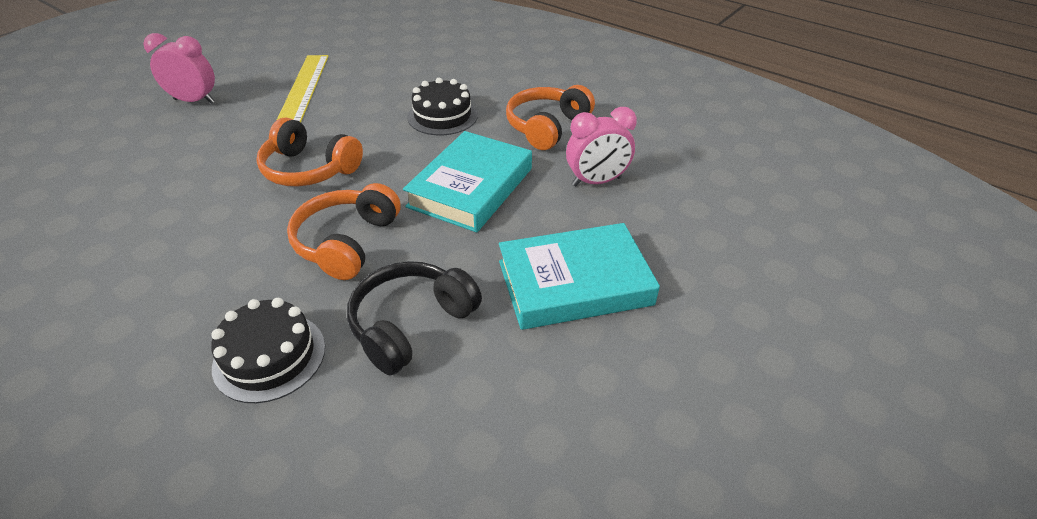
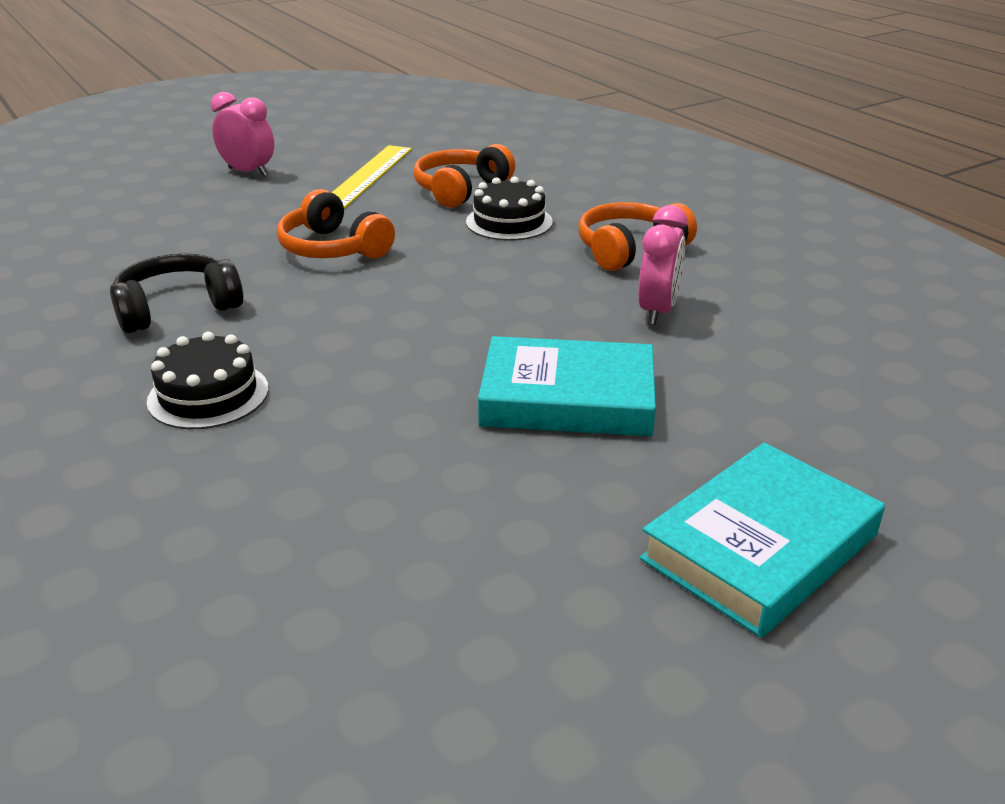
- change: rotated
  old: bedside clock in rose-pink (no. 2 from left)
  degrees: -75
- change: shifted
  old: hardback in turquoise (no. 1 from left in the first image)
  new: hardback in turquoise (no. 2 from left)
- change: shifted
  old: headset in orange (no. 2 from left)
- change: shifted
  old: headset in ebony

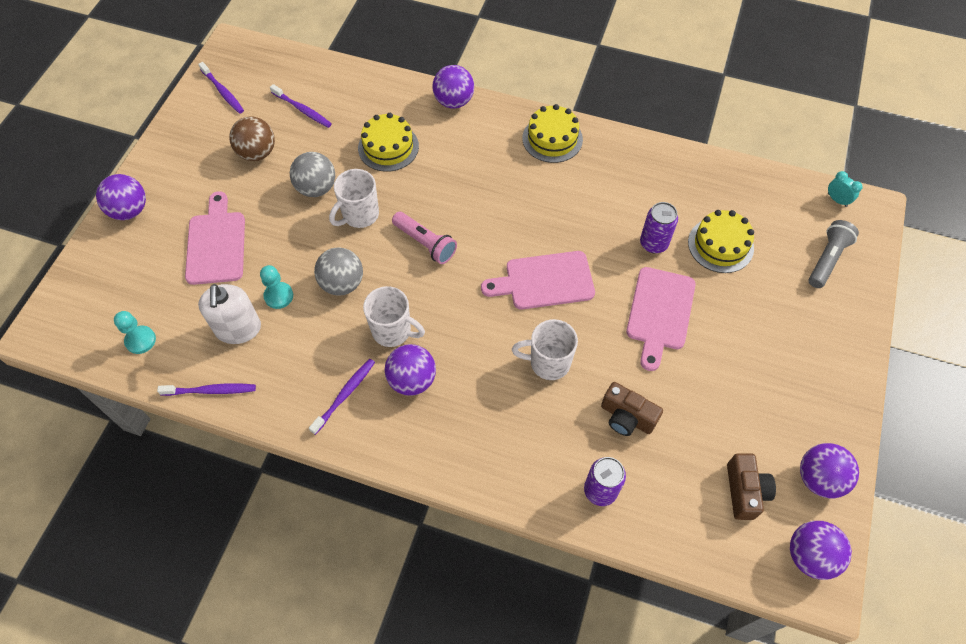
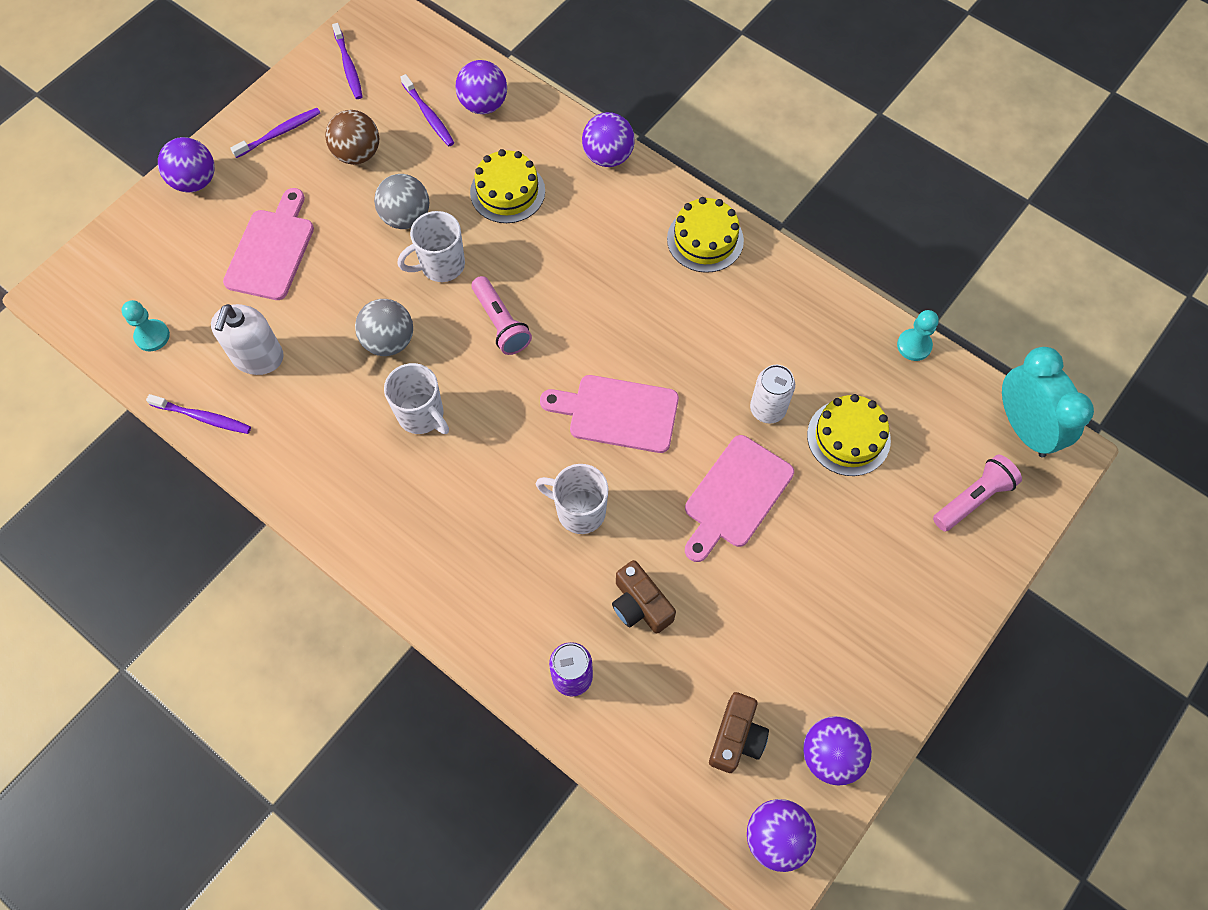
- change: scaled
  old: bedside clock in turquoise
  factor: 2.35
- change: repainted
  old: can in violet (no. 2 from left)
  new: can in snow-white
- change: repainted
  old: flashlight in grey
  new: flashlight in rose-pink (no. 2 from left)
- change: shifted
  old: game pawn in turquoise (no. 2 from left)
- change: shifted
  old: play ball in violet (no. 2 from left)
- change: shifted
  old: tooth brush in violet (no. 4 from left in the first image)
  new: tooth brush in violet (no. 2 from left)

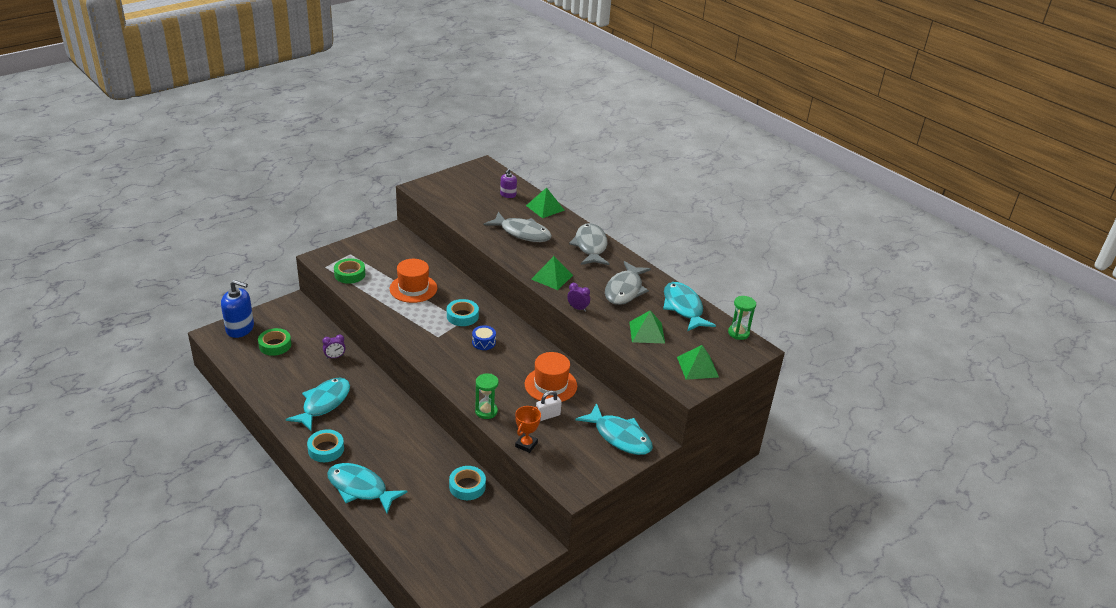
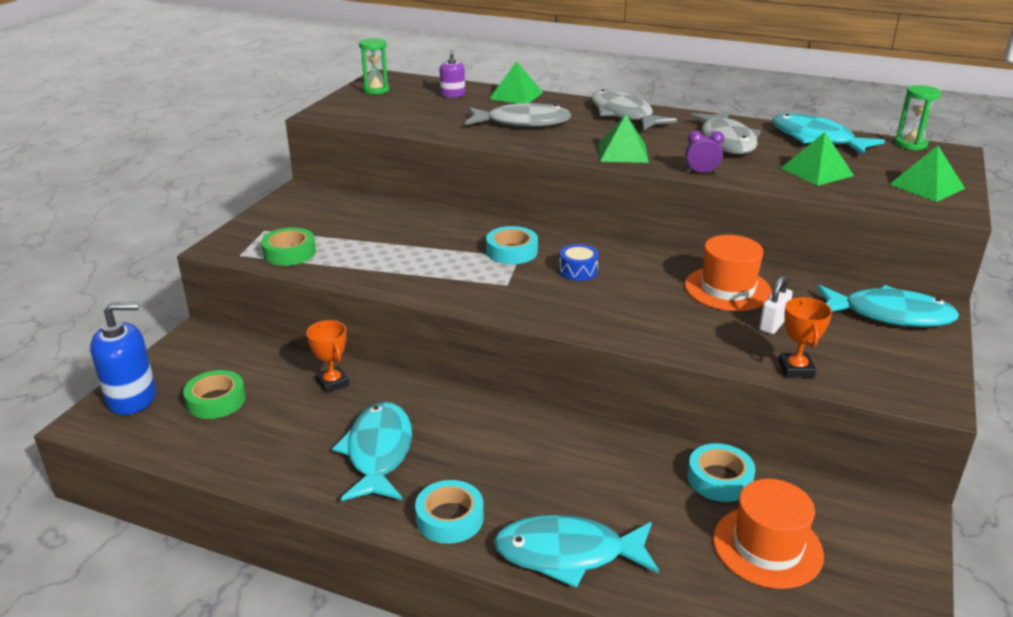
- change: shifted
  old: top hat in orange (no. 1 from left in the first image)
  new: top hat in orange (no. 2 from left)
- change: swapped
  old: bedside clock in violet (no. 1 from left)
  new: trophy in orange (no. 1 from left)
- change: shifted
  old: sand timer in emerald (no. 1 from left)

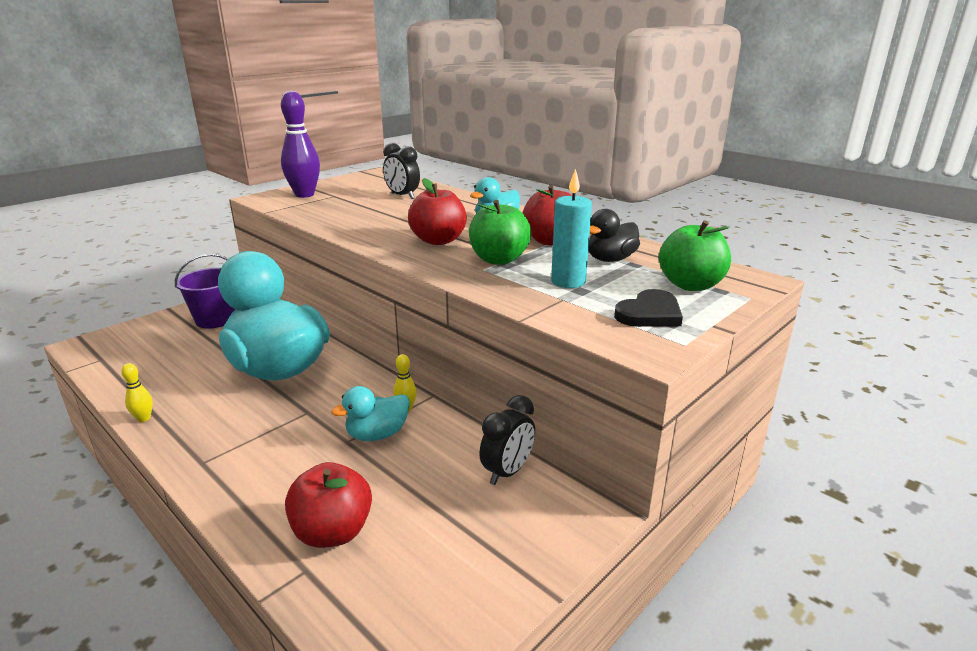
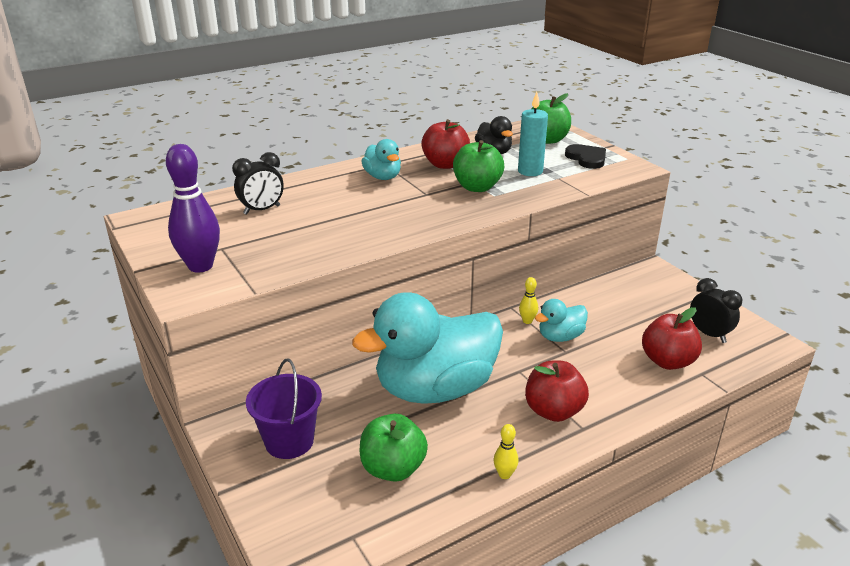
- change: shifted
  old: apple in crimson (no. 2 from left)
- change: rotated
  old: rubber duck in turquoise (no. 2 from left in the first image)
  degrees: 75
- change: shifted
  old: bedside clock in ebony (no. 2 from left)
- change: new
  new: apple in emerald (no. 1 from left)

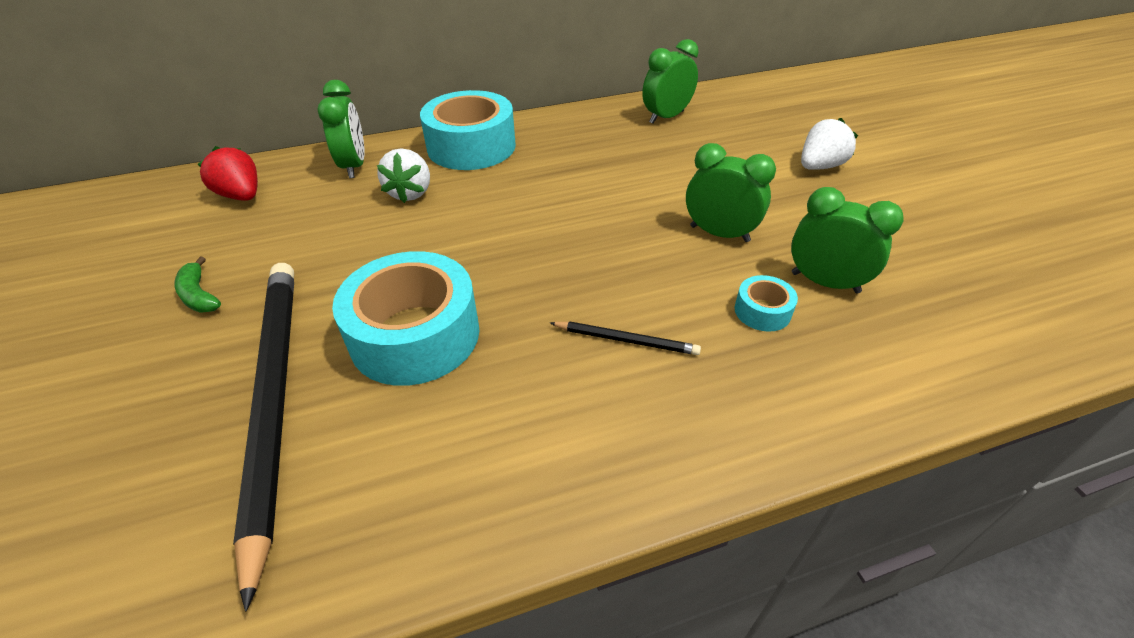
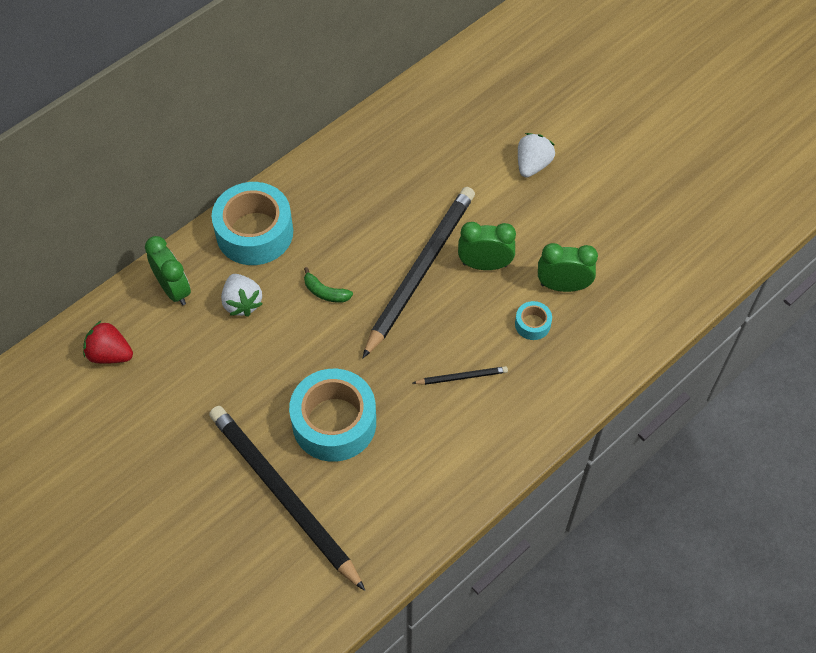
- change: gone
  old: bedside clock in emerald (no. 2 from left)
- change: shifted
  old: toy banana in emerald
- change: new
  new: lead pencil in ebony (no. 2 from left)

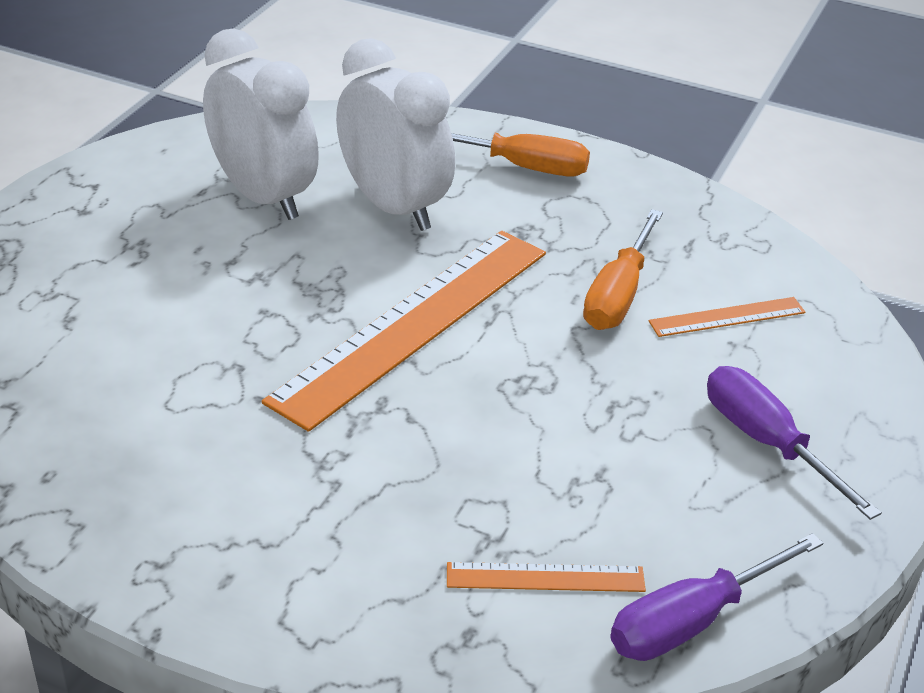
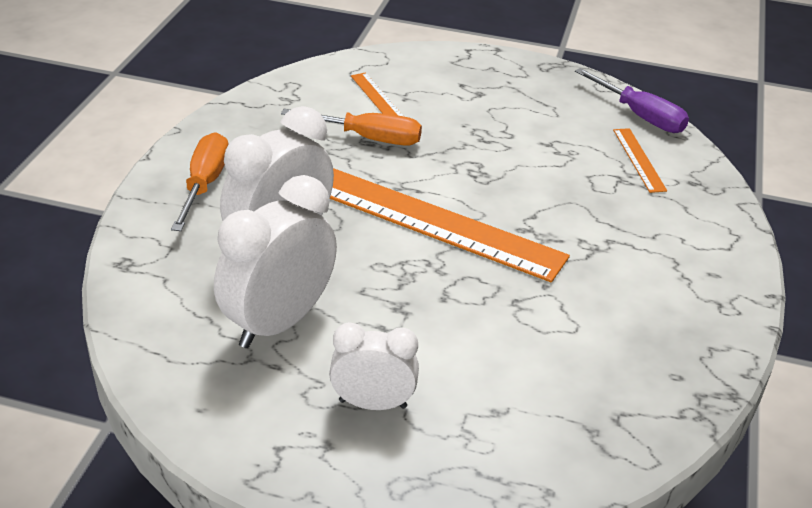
- change: gone
  old: screwdriver in violet (no. 2 from left)
- change: new
  new: bedside clock in snow-white (no. 3 from left)

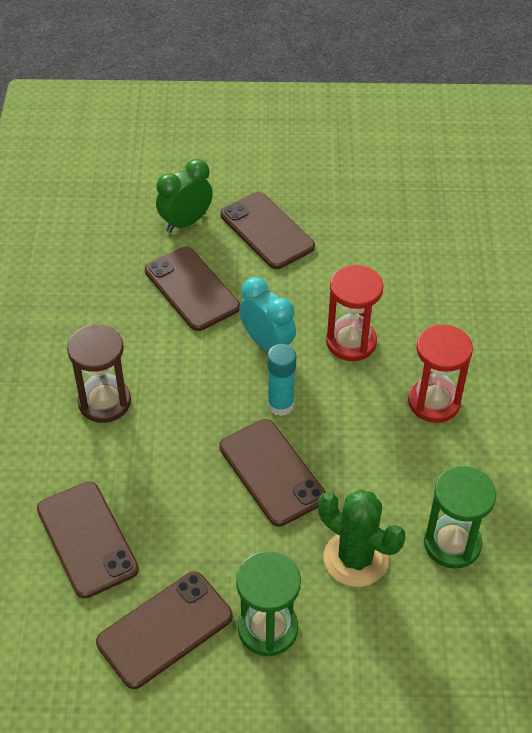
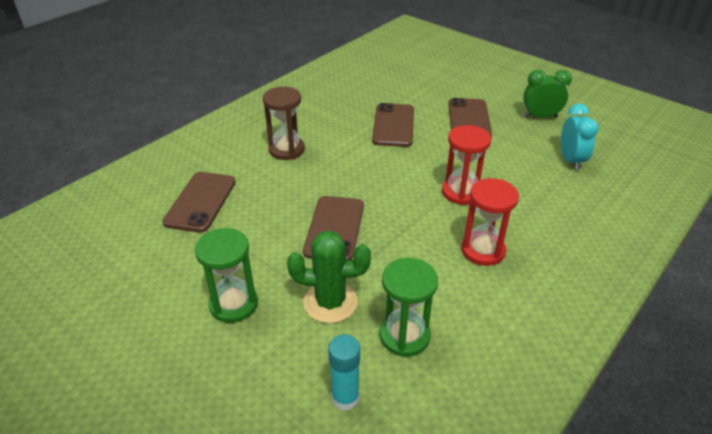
- change: shifted
  old: bedside clock in emerald
- change: shifted
  old: bedside clock in turquoise
- change: shifted
  old: glue in turquoise
- change: rotated
  old: cactus in emerald
  degrees: -75
- change: gone
  old: phone in russet (no. 2 from left)

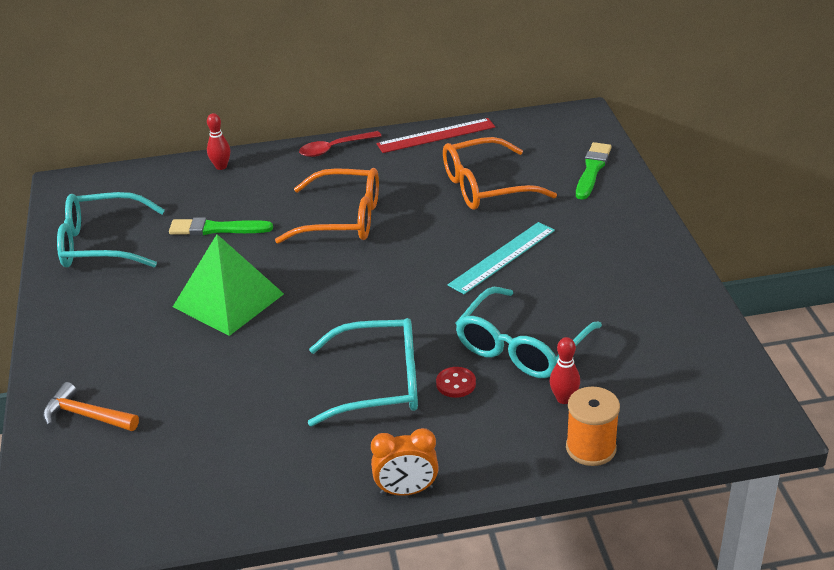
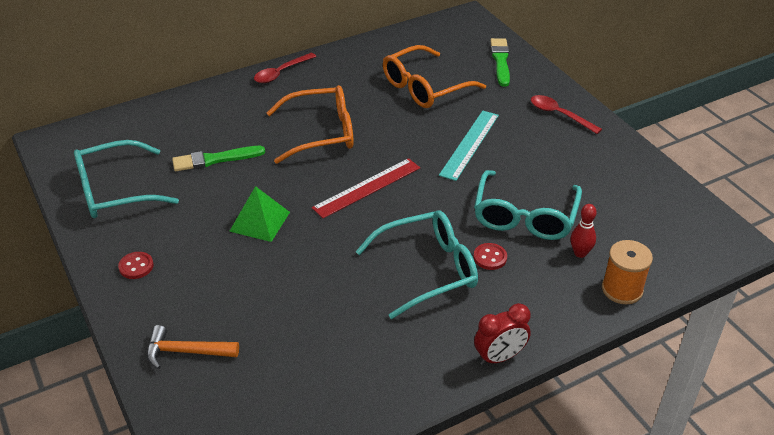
- change: gone
  old: bowling pin in crimson (no. 1 from left)
- change: shifted
  old: ruler in crimson
- change: scaled
  old: pyramid in emerald
  factor: 0.65
- change: repainted
  old: bedside clock in orange
  new: bedside clock in crimson
- change: new
  new: spoon in crimson (no. 2 from left)
- change: new
  new: shirt button in crimson (no. 1 from left)

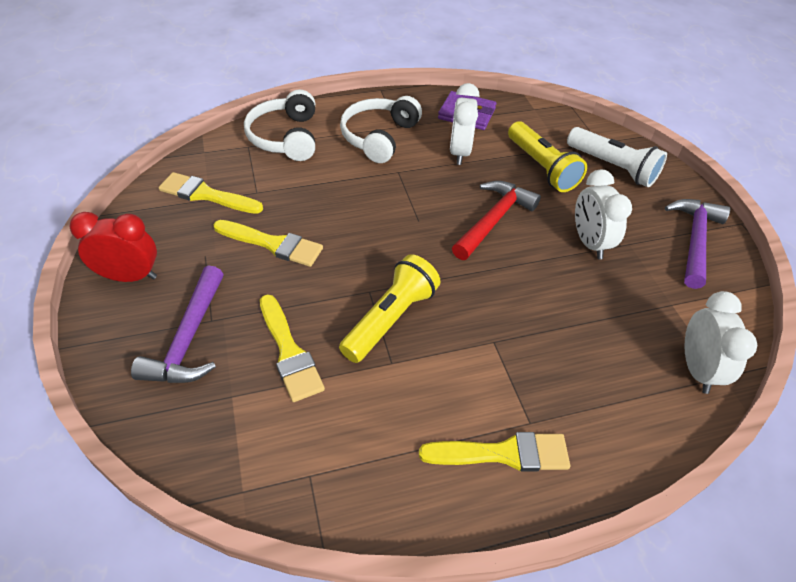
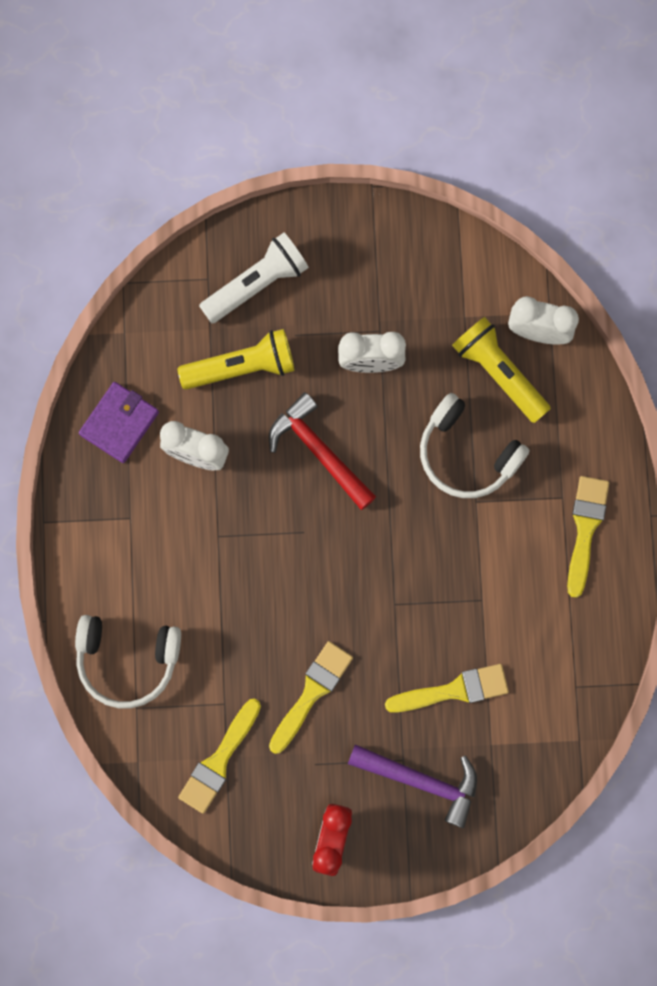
- change: shifted
  old: headset in snow-white (no. 2 from left)
- change: gone
  old: hammer in violet (no. 2 from left)
- change: shifted
  old: flashlight in yellow (no. 1 from left in the first image)
  new: flashlight in yellow (no. 2 from left)

